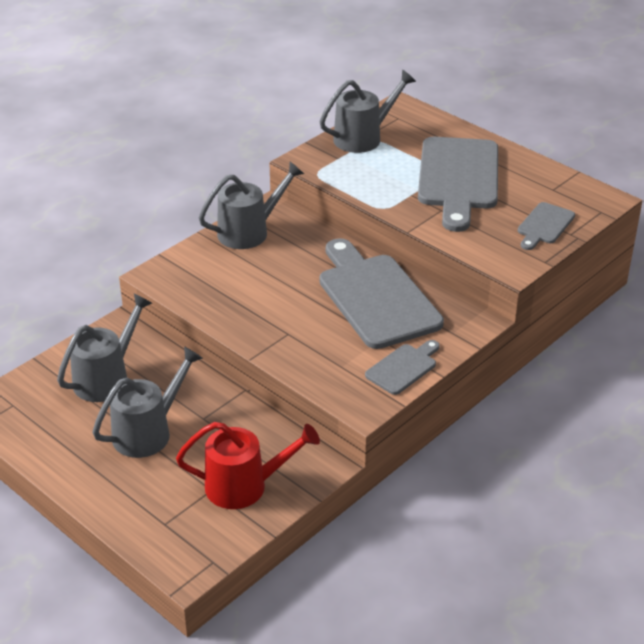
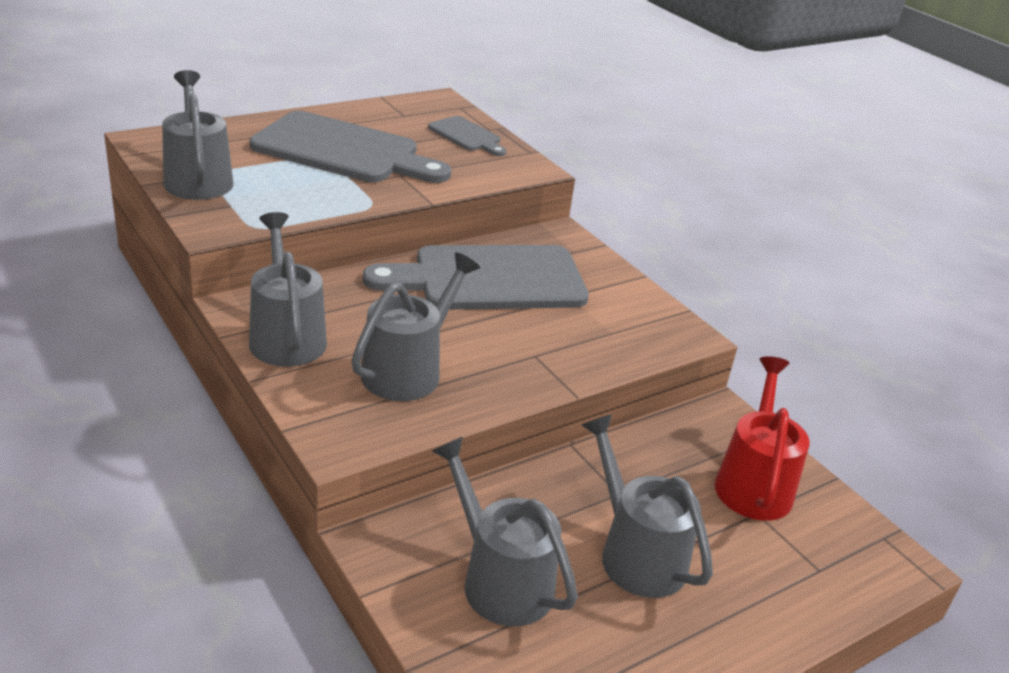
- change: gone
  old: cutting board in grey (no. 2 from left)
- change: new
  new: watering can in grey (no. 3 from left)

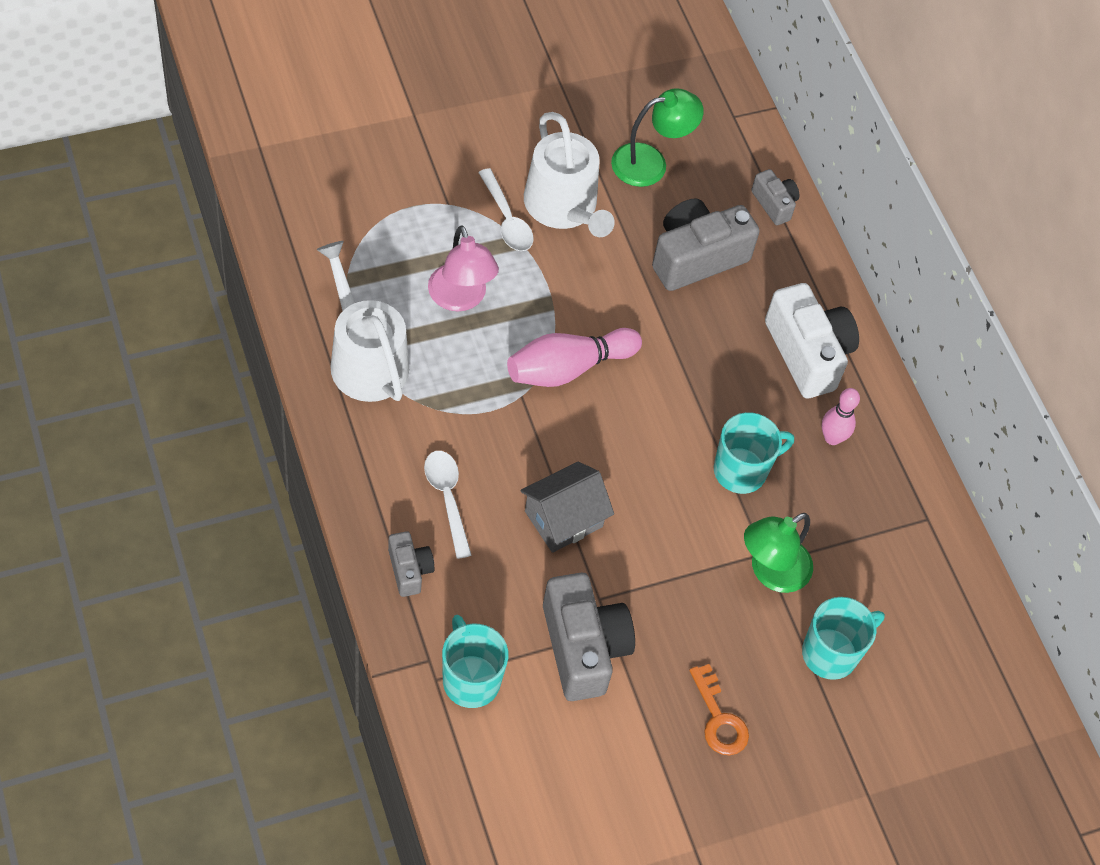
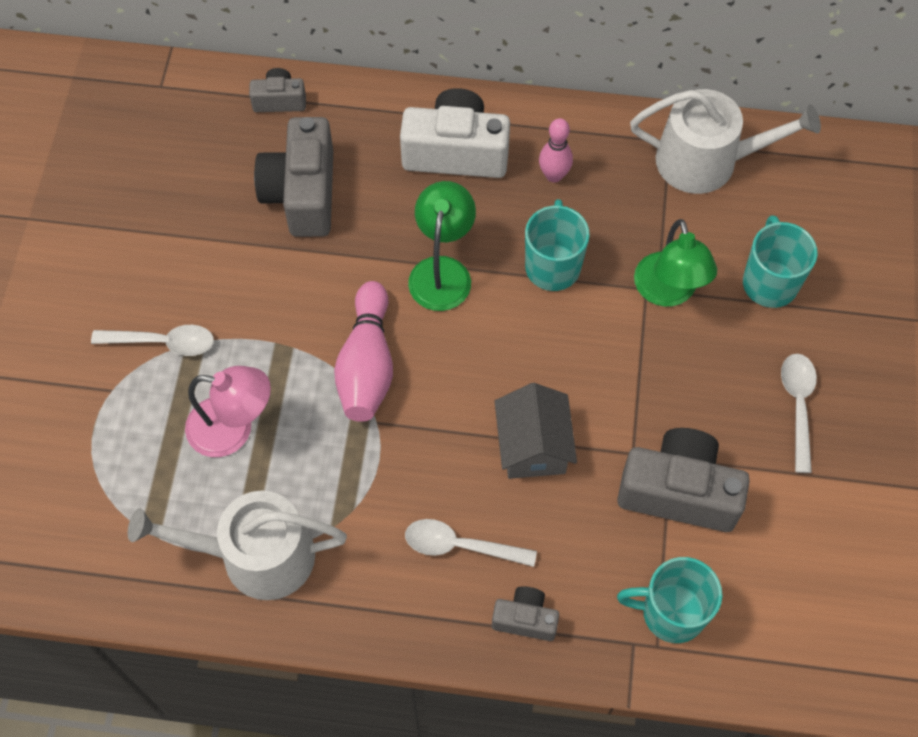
- change: shifted
  old: lamp in emerald (no. 1 from left)
- change: shifted
  old: watering can in snow-white (no. 2 from left)
- change: swapped
  old: latchkey in orange
  new: spoon in snow-white (no. 3 from left)

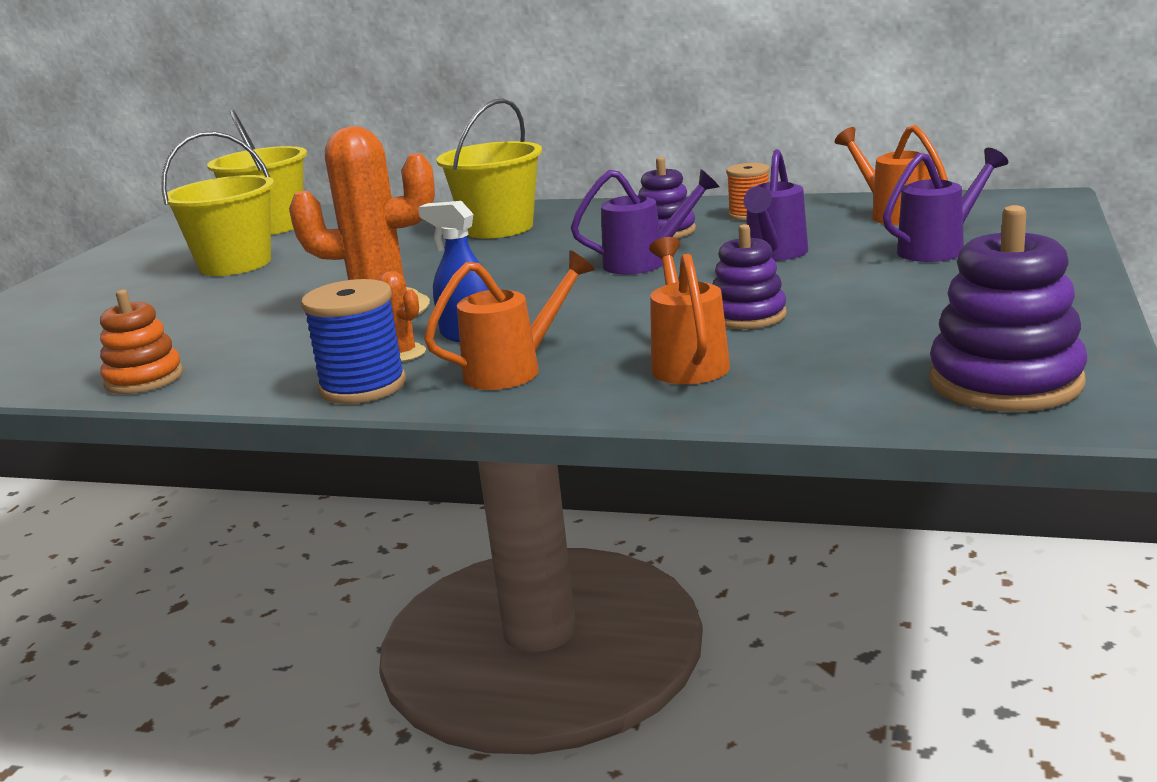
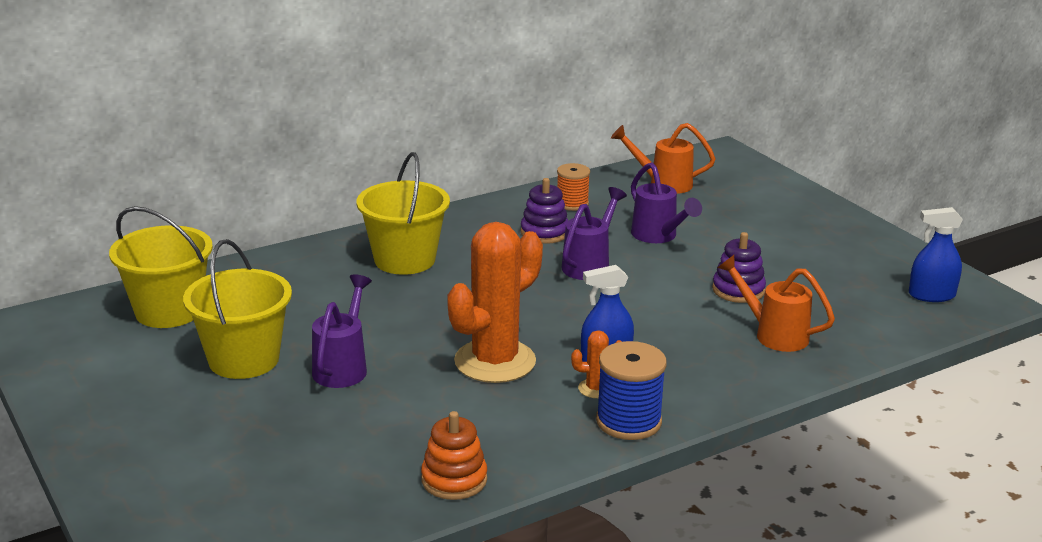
- change: shifted
  old: watering can in violet (no. 3 from left in the first image)
  new: watering can in violet (no. 1 from left)
- change: swapped
  old: stacking rings in violet (no. 3 from left)
  new: spray bottle in royal blue (no. 2 from left)
- change: gone
  old: watering can in orange (no. 1 from left)

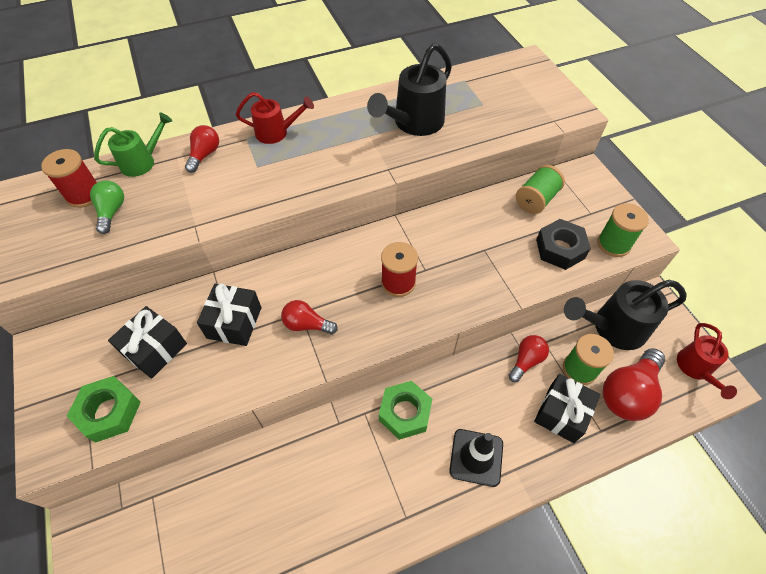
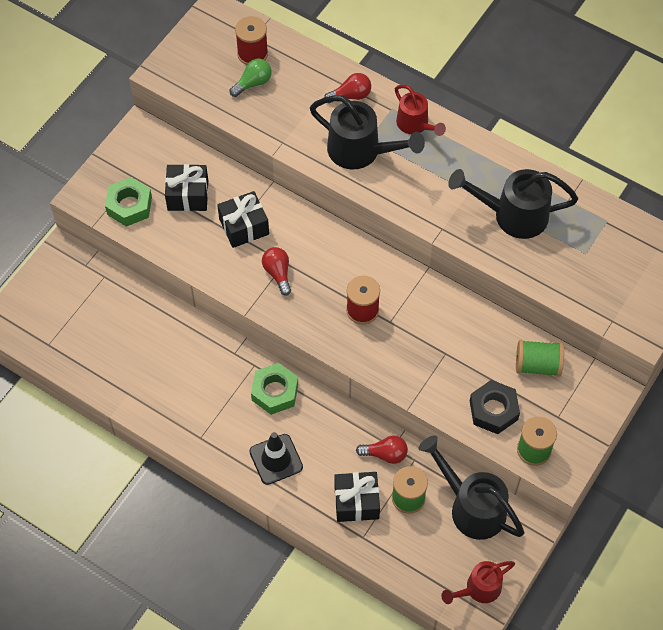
- change: gone
  old: watering can in emerald
- change: gone
  old: lightbulb in crimson (no. 4 from left)
- change: new
  new: watering can in ebony (no. 1 from left)

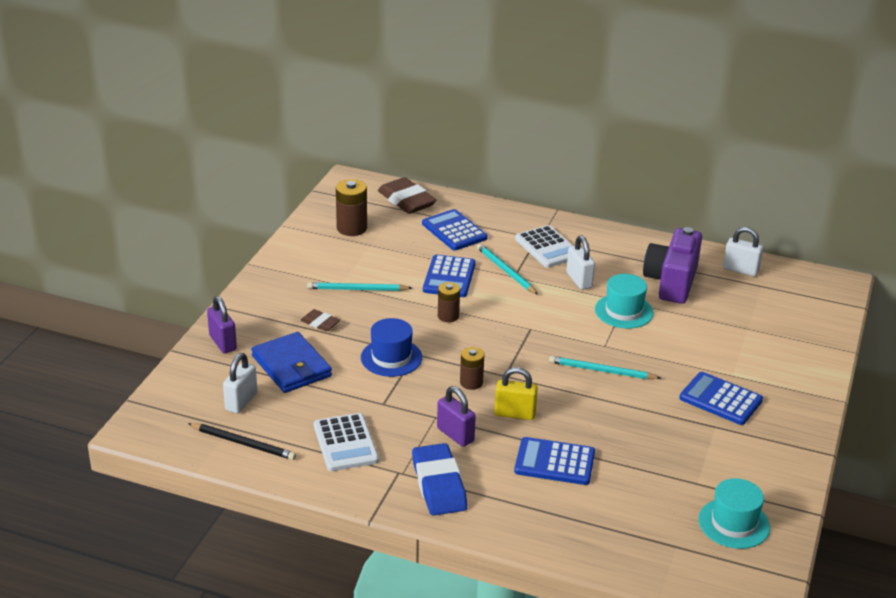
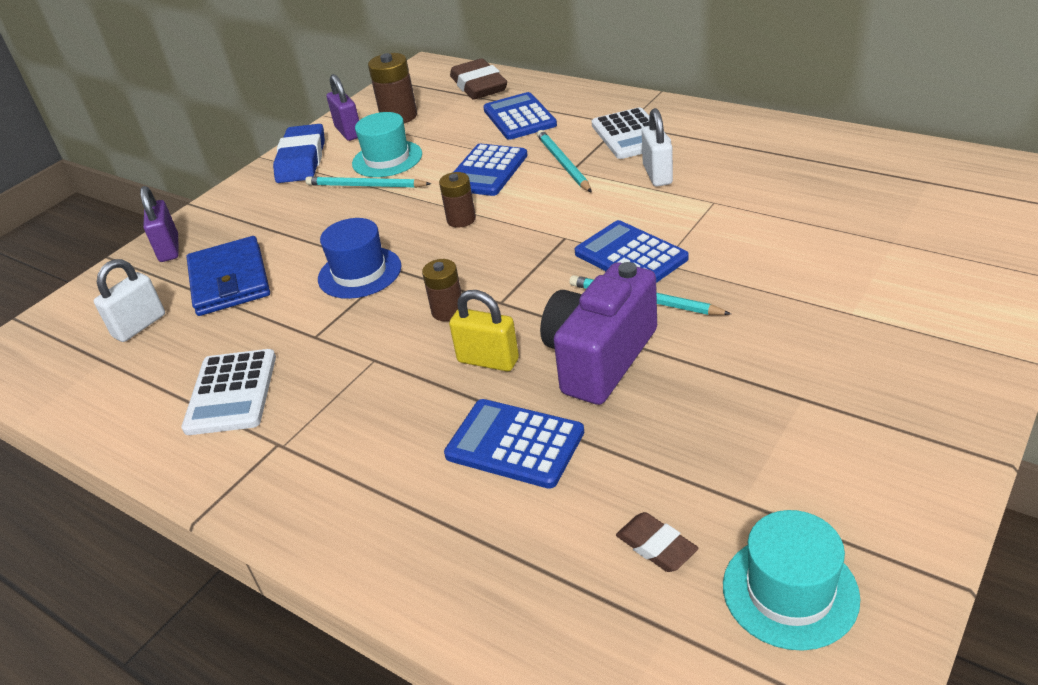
- change: shifted
  old: camera in violet
- change: gone
  old: lock in snow-white (no. 3 from left)
- change: shifted
  old: top hat in turquoise (no. 1 from left)
- change: shifted
  old: pencil eraser in russet (no. 1 from left in the first image)
  new: pencil eraser in russet (no. 2 from left)
- change: shifted
  old: pocket calculator in royal blue (no. 4 from left)
- change: shifted
  old: lock in violet (no. 2 from left)
- change: gone
  old: lead pencil in ebony
- change: shifted
  old: pencil eraser in royal blue

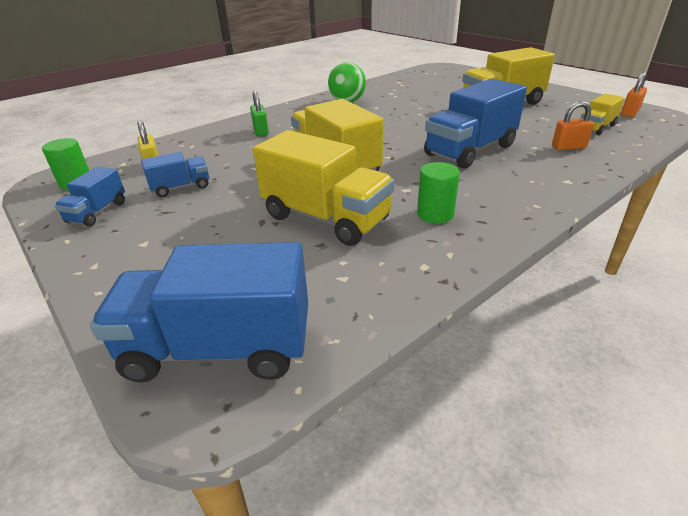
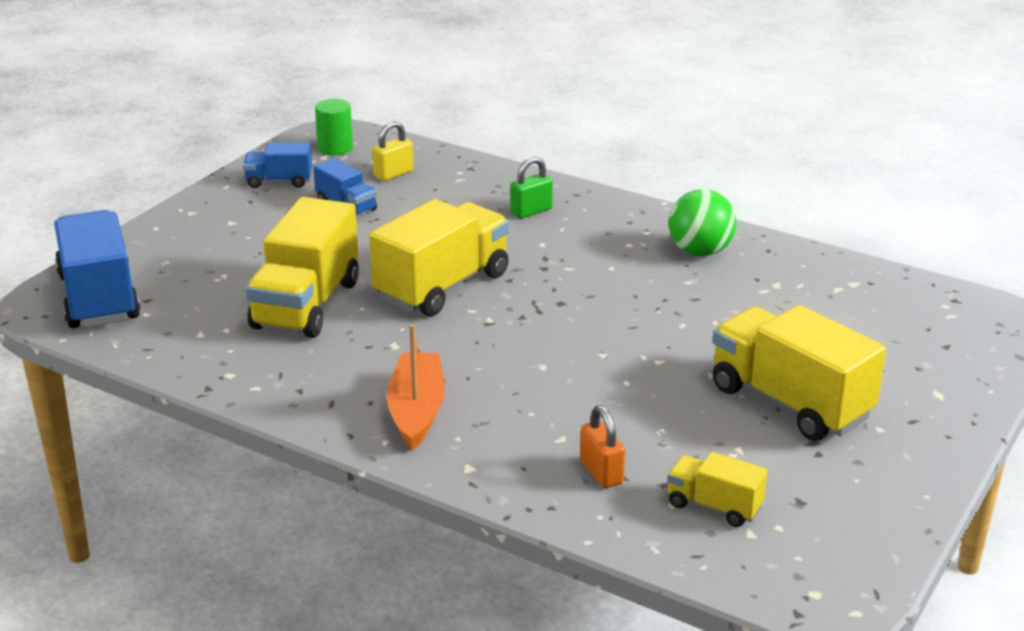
- change: gone
  old: lock in orange (no. 2 from left)
- change: gone
  old: truck in royal blue (no. 4 from left)
- change: gone
  old: cylinder in emerald (no. 2 from left)
- change: new
  new: boat in orange

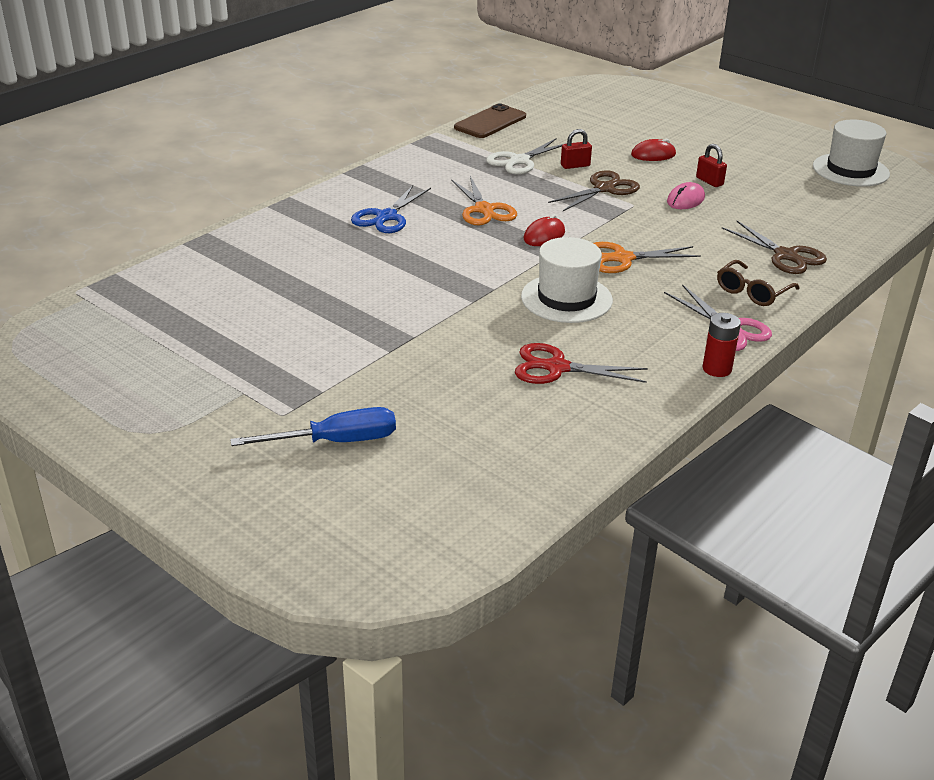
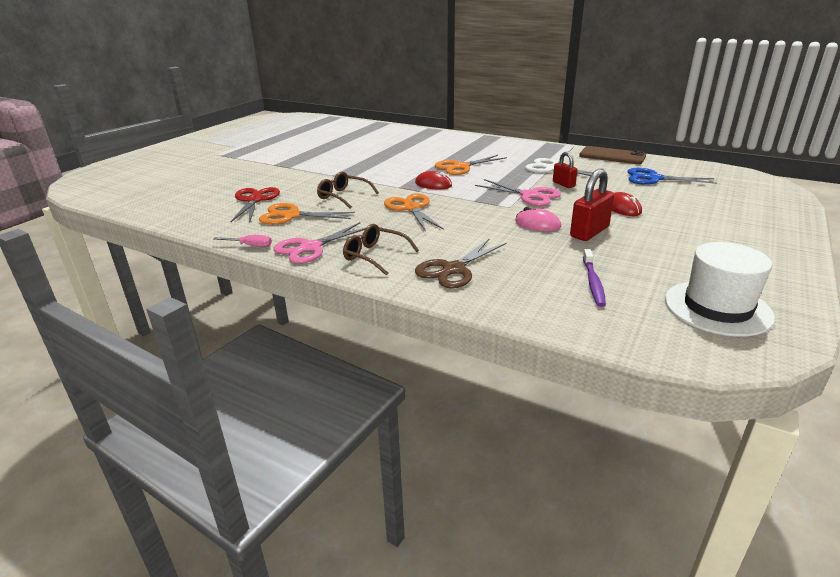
- change: scaled
  old: lock in crimson (no. 2 from left)
  factor: 1.63
- change: repainted
  old: pair of scissors in russet (no. 1 from left)
  new: pair of scissors in rose-pink (no. 2 from left)
- change: shifted
  old: pair of scissors in royal blue
- change: swapped
  old: top hat in snow-white (no. 1 from left)
  new: spectacles in russet (no. 1 from left)
- change: swapped
  old: AA battery in crimson
  new: screwdriver in rose-pink
- change: gone
  old: screwdriver in royal blue
- change: new
  new: pair of scissors in orange (no. 1 from left)
- change: new
  new: tooth brush in violet

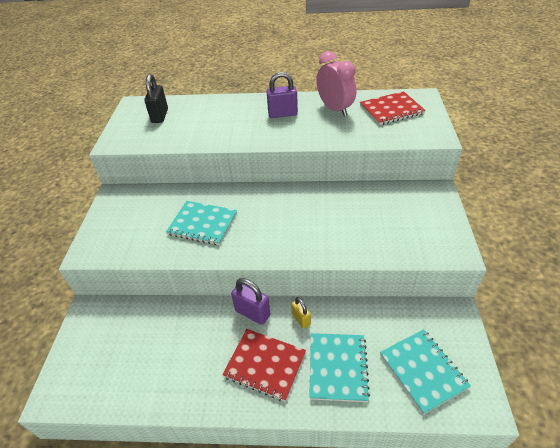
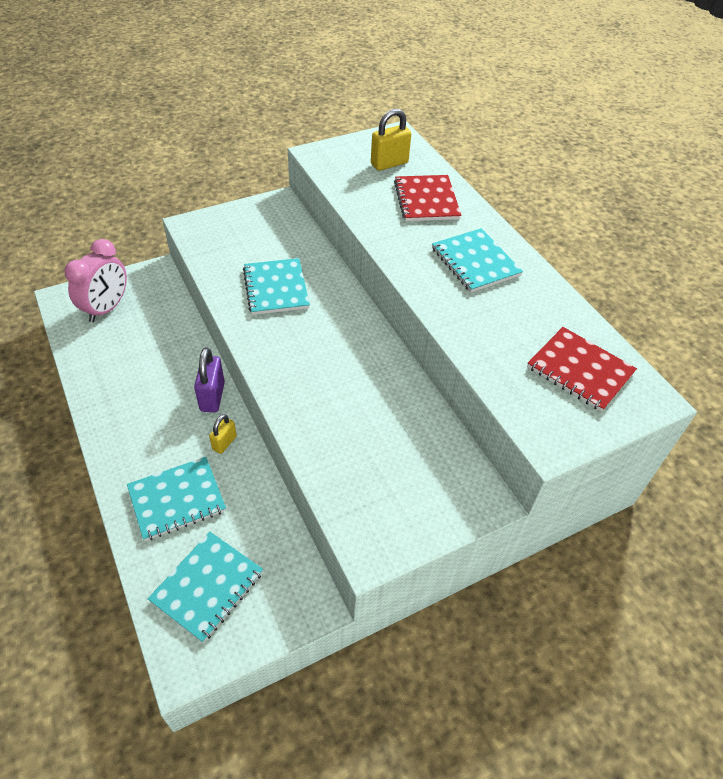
- change: shifted
  old: bedside clock in rose-pink
- change: swapped
  old: lock in violet (no. 2 from left)
  new: notebook in turquoise (no. 4 from left)
- change: repainted
  old: lock in ebony
  new: lock in yellow (no. 2 from left)
- change: shifted
  old: notebook in crimson (no. 1 from left)

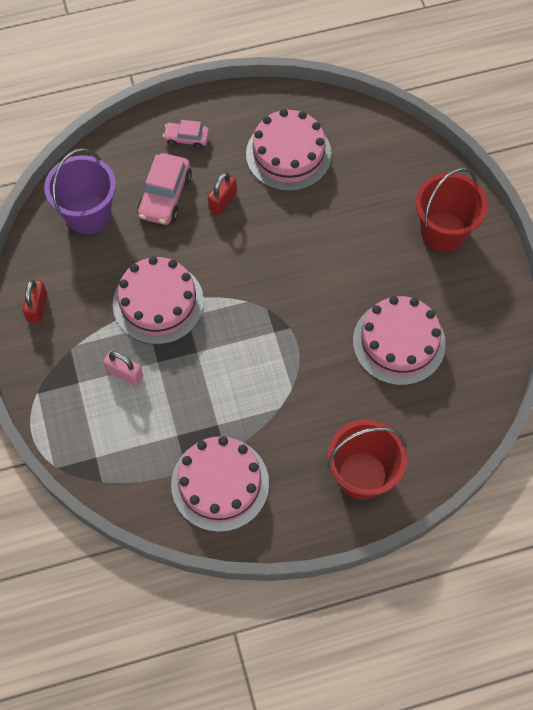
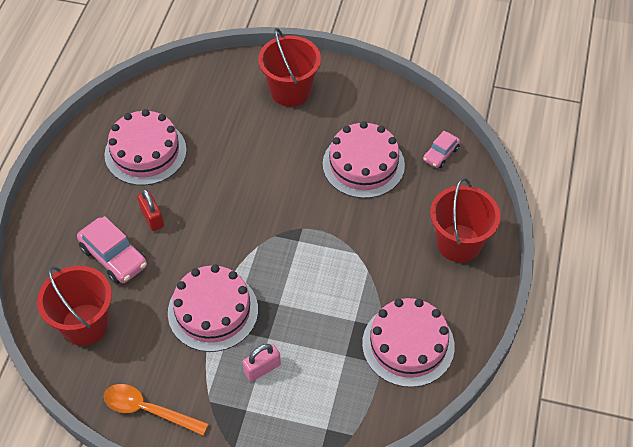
- change: shifted
  old: toy car in rose-pink (no. 2 from left)
- change: repainted
  old: bucket in violet
  new: bucket in crimson (no. 1 from left)
- change: swapped
  old: lock in crimson (no. 1 from left)
  new: spoon in orange

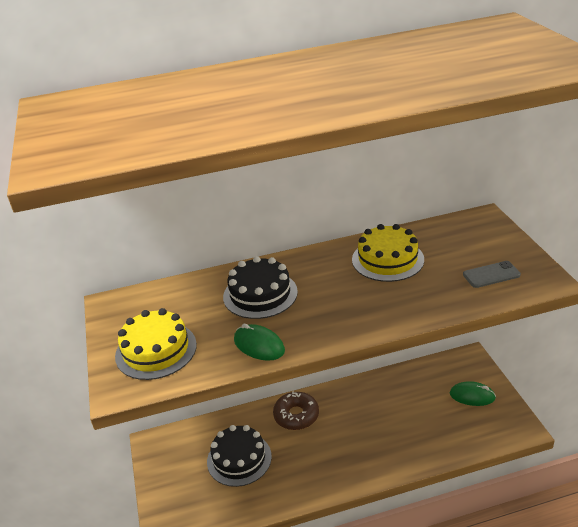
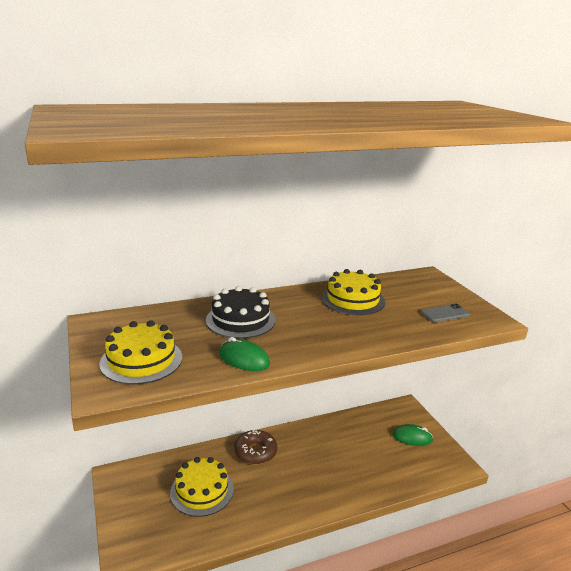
- change: repainted
  old: layer cake in ebony (no. 1 from left)
  new: layer cake in yellow (no. 2 from left)

